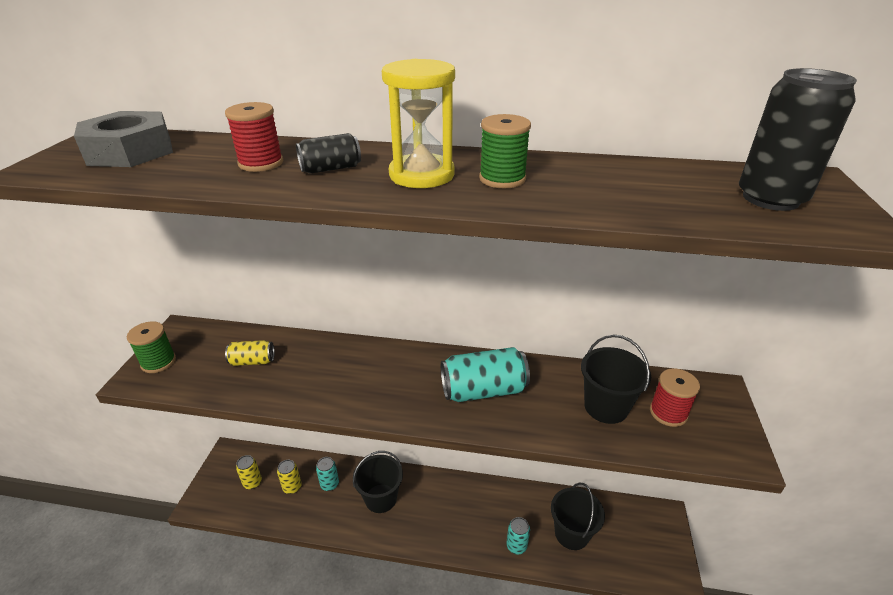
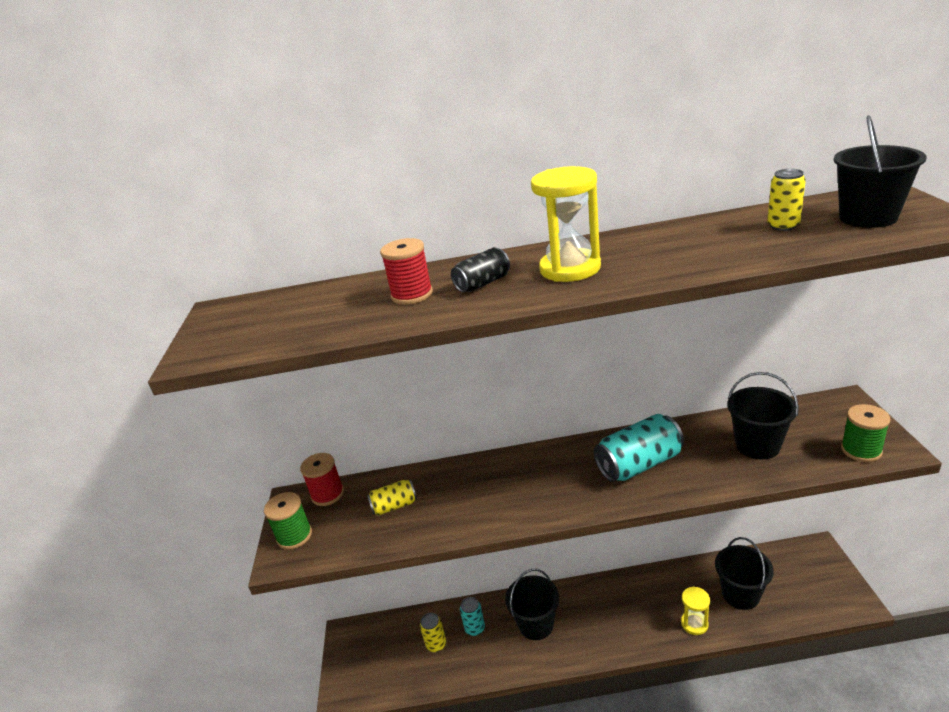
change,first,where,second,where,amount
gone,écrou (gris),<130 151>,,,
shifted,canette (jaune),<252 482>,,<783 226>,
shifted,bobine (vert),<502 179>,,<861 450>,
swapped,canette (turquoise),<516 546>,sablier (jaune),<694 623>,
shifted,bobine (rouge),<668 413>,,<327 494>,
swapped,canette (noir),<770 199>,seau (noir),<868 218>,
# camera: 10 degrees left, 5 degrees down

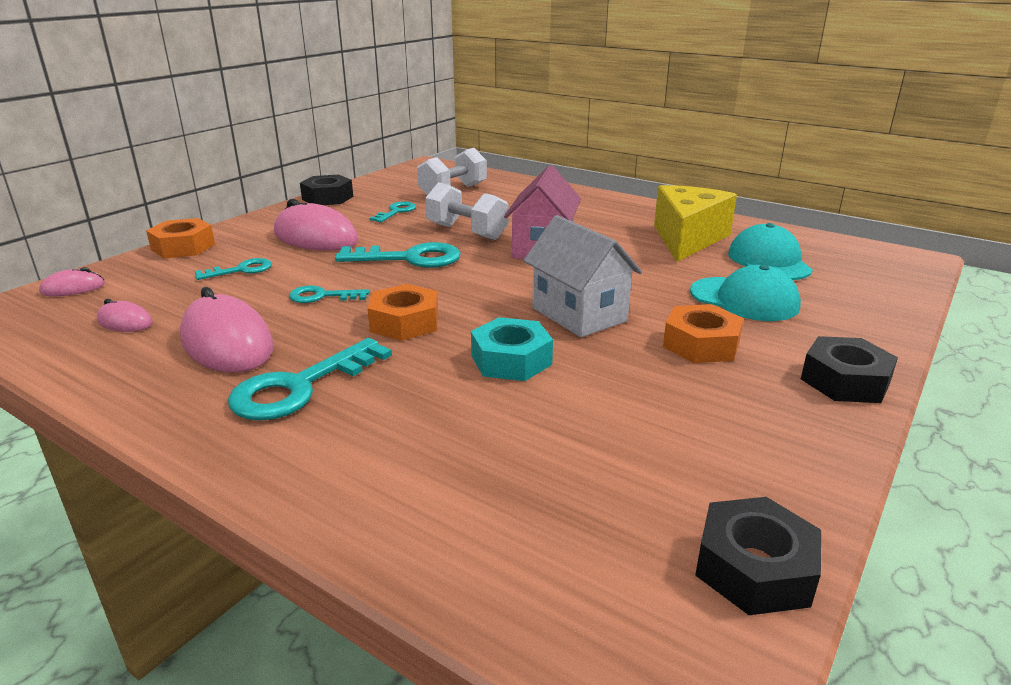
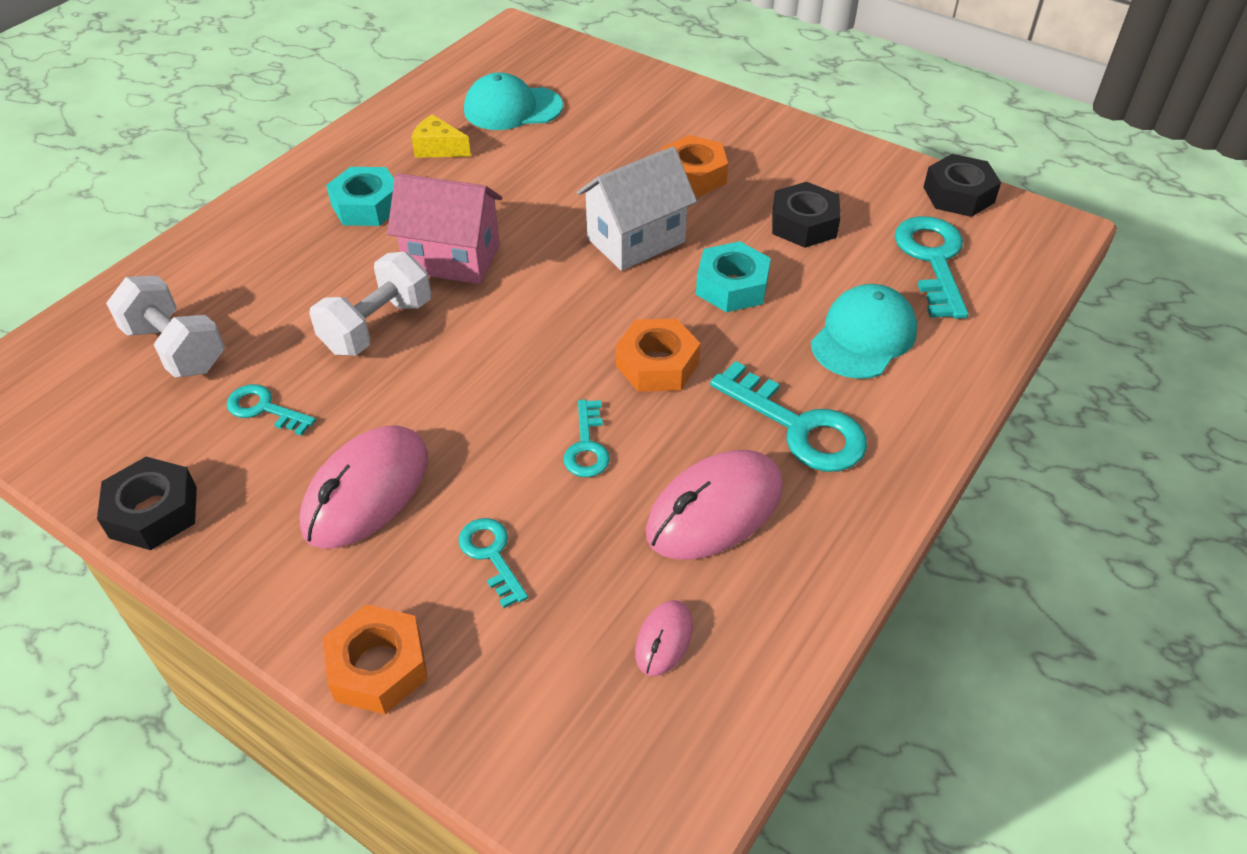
change,first,where,second,where,amount
gone,souris (rose),<73 288>,,,
shifted,clé (turquoise),<409 258>,,<932 260>,
scaled,fromage (jaune),<687 238>,,<438 148>,x0.48
shifted,casquette (turquoise),<744 299>,,<863 336>,
shifted,écrou (noir),<845 381>,,<804 224>,
new,,,écrou (turquoise),<367 206>,
# camera: 90 degrees left, 20 degrees up

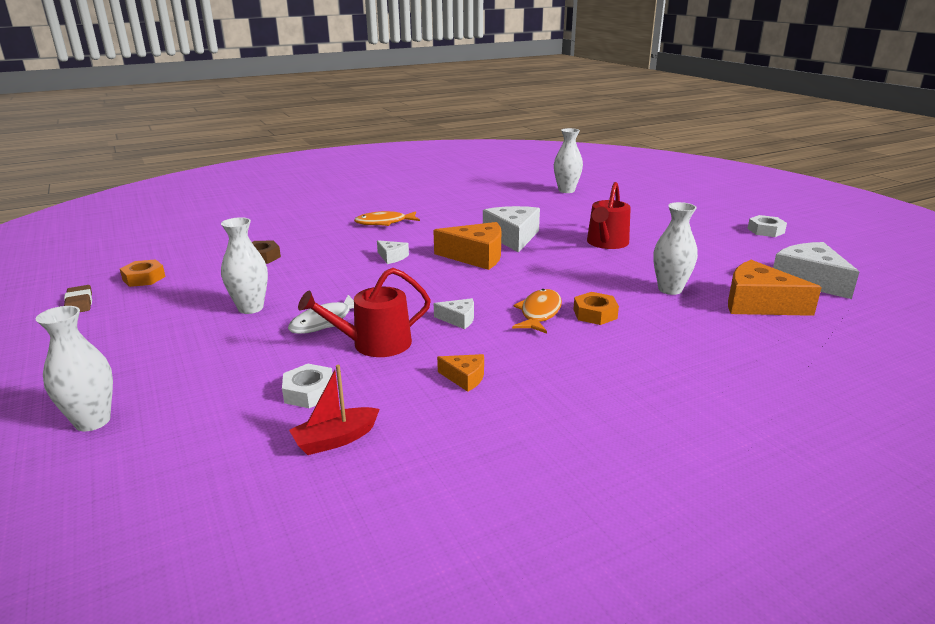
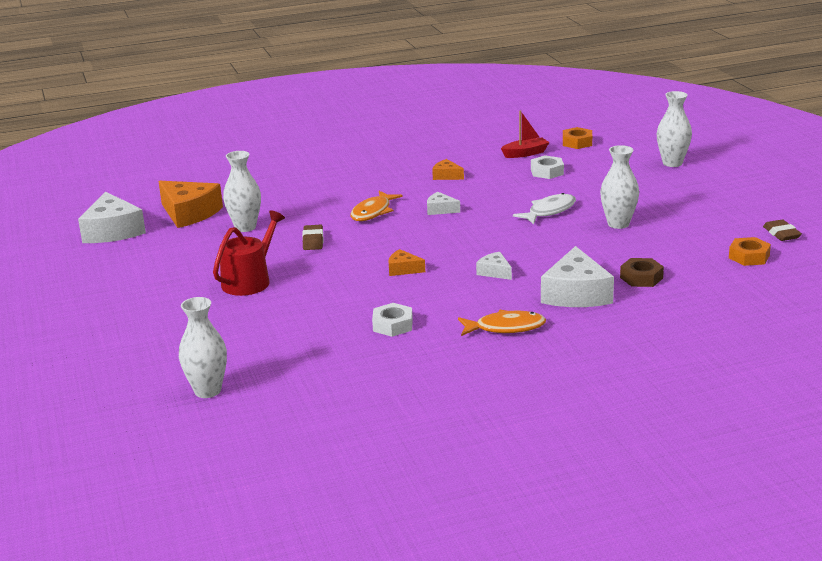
change,first,where,second,where,amount
gone,arrosoir (rouge),<374 344>,,,
scaled,fromage (orange),<476 256>,,<403 269>,x0.49
shifted,fromage (blanc),<512 237>,,<576 294>,
shifted,écrou (orange),<595 314>,,<577 142>,
shifted,écrou (blanc),<765 231>,,<392 325>,
new,,,gomme (marron),<313 241>,
# camera: 170 degrees left, 0 degrees up

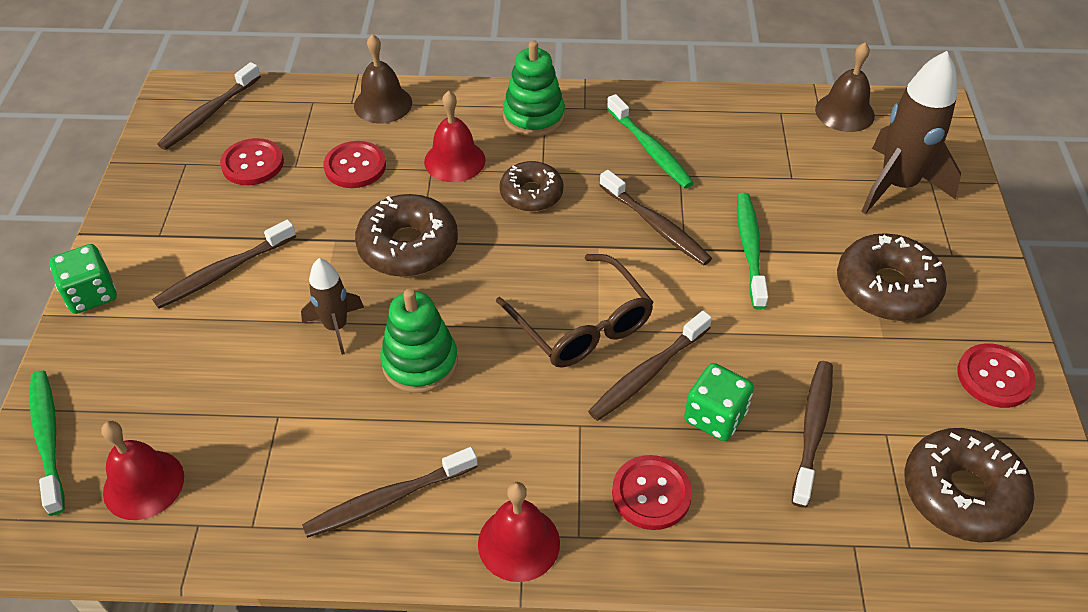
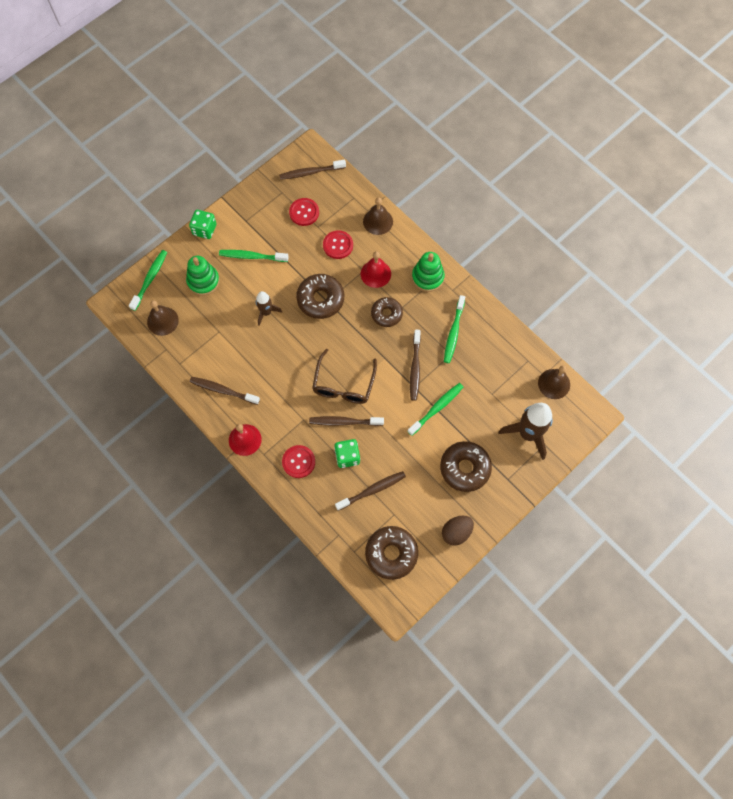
change,first,where,second,where,amount
repainted,cloche (rouge),<143 484>,cloche (marron),<162 321>,
repainted,brosse à dents (marron),<223 272>,brosse à dents (vert),<252 256>,
shifted,jouet à empiler (vert),<420 362>,,<203 281>,
swapped,bouton (rouge),<994 377>,œuf (marron),<456 532>,
# camera: 45 degrees right, 20 degrees up

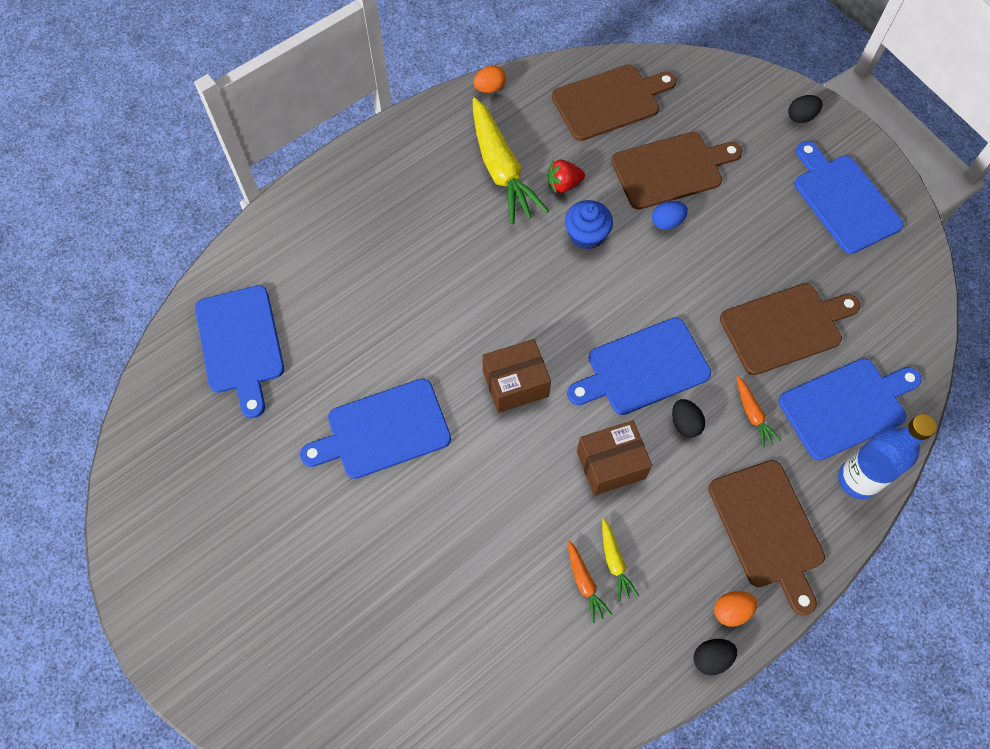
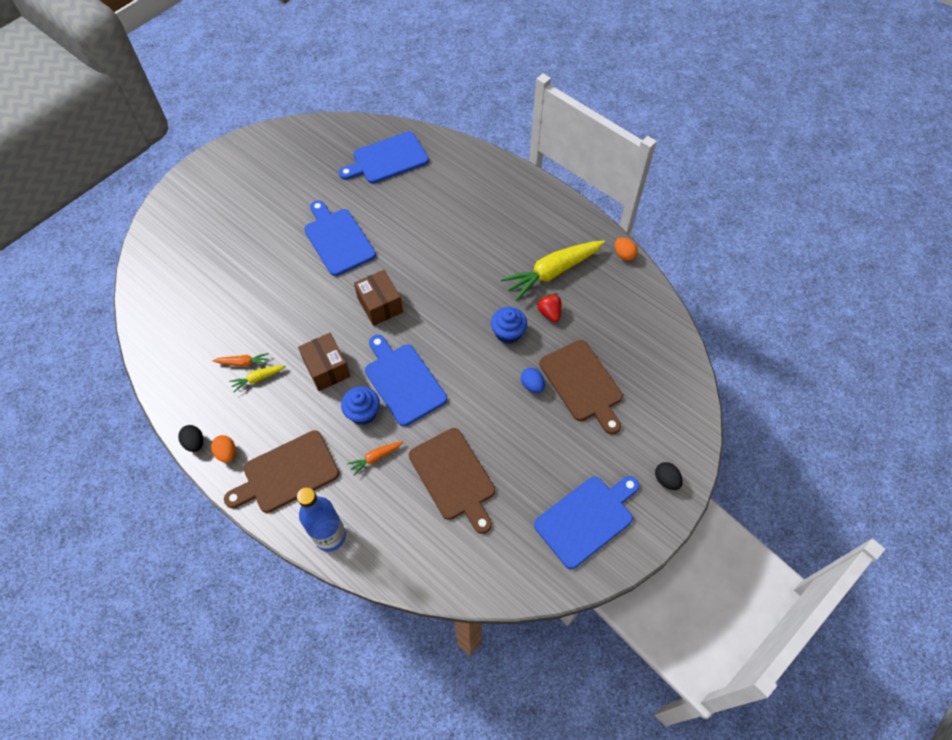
change,first,where,second,where,amount
gone,planche à découper (marron),<610 101>,,,
rotated,carotte (orange),<584 583>,,<243 363>,150 degrees counterclockwise
swapped,œuf (noir),<685 423>,muffin (bleu),<363 412>,
gone,planche à découper (bleu),<846 406>,,,
# camera: 80 degrees right, 5 degrees down

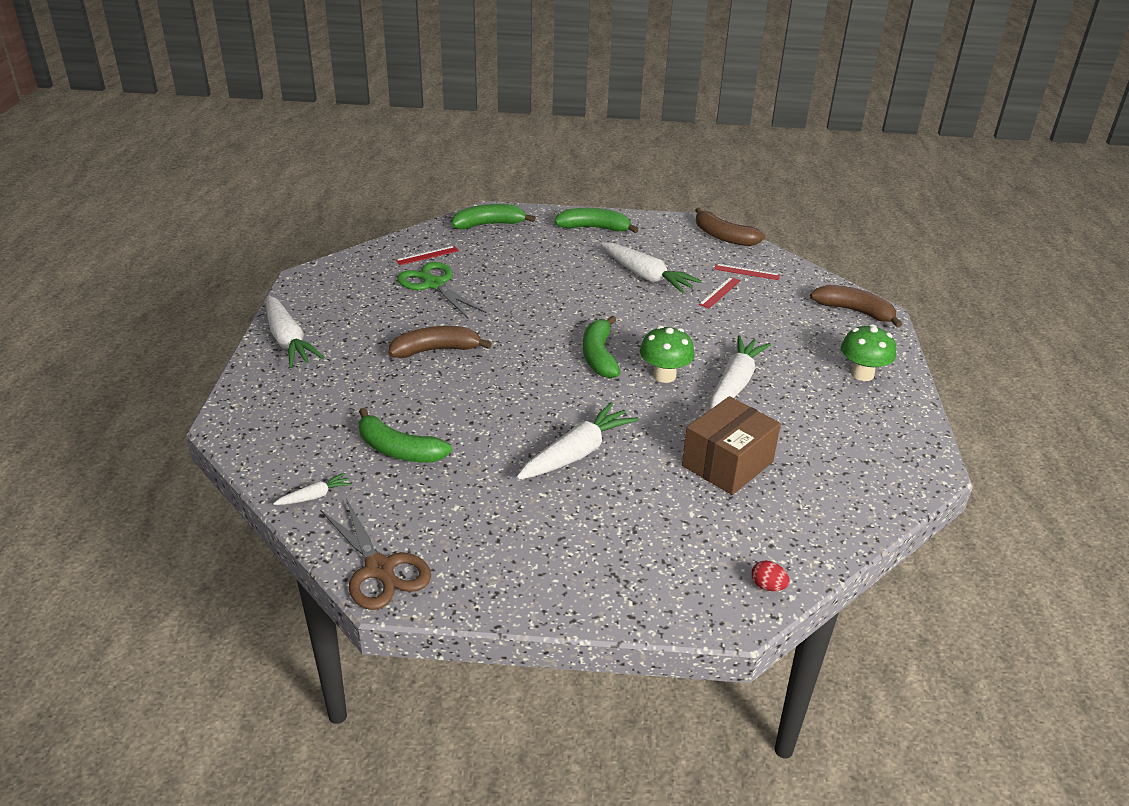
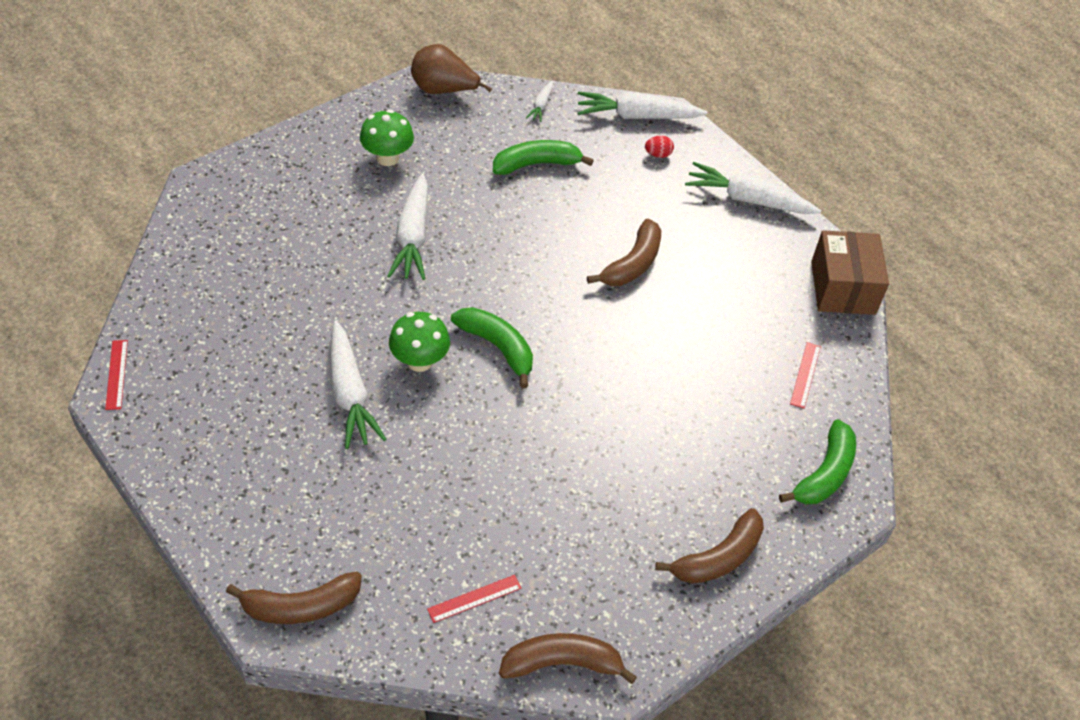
change,first,where,second,where,amount
swapped,ciseaux (marron),<379 569>,poire (marron),<443 90>,
gone,ciseaux (vert),<434 284>,,,
repainted,banane (vert),<594 228>,banane (marron),<718 558>,
shifted,carotte (blanc),<646 276>,,<637 116>,
shifted,boîte (marron),<727 464>,,<843 288>,
shifted,règle (rouge),<719 292>,,<117 374>,
shifted,œuf (rouge),<767 586>,,<658 154>,
shifted,champignon (vert),<862 374>,,<387 158>,
# camera: 135 degrees right, 15 degrees up

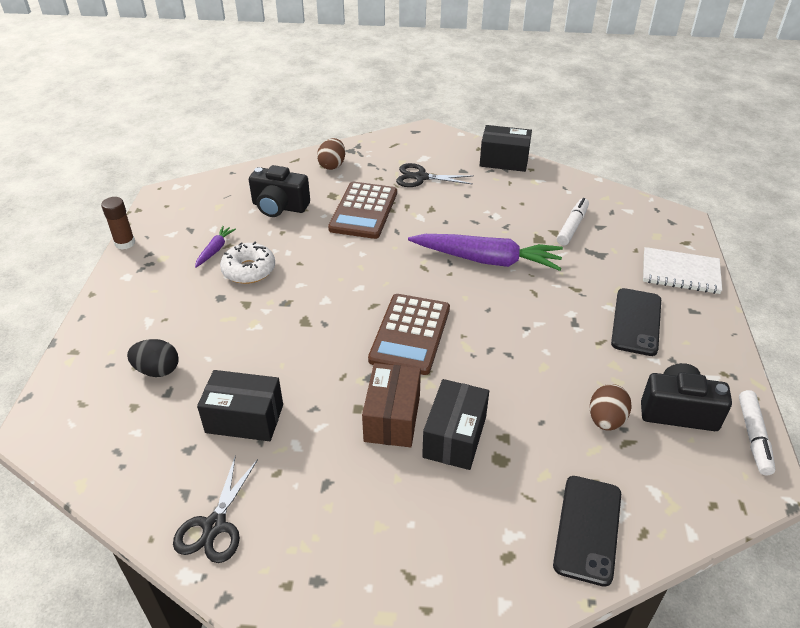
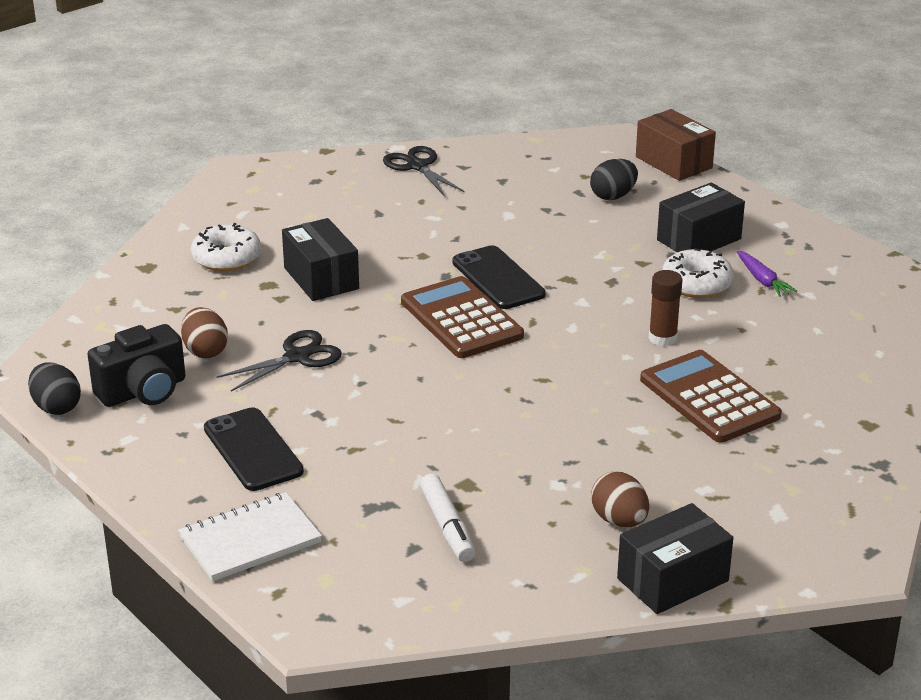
change,first,where,second,where,amount
shifted,bâton de colle (marron),<125 243>,,<662 338>,
shifted,boîte (noir),<244 418>,,<699 239>,
gone,appareil photo (noir),<279 207>,,,
shifted,œuf (marron),<332 165>,,<619 520>,
shifted,boîte (marron),<392 418>,,<673 162>,
shifted,ciseaux (noir),<421 177>,,<297 357>,
gone,carotte (violet),<487 260>,,,
shifted,téléphone (noir),<588 529>,,<498 278>,
swapped,feutre (blanc),<753 437>,œuf (noir),<56 407>,
new,,,beignet (blanc),<226 258>,
# camera: 135 degrees right, 10 degrees down

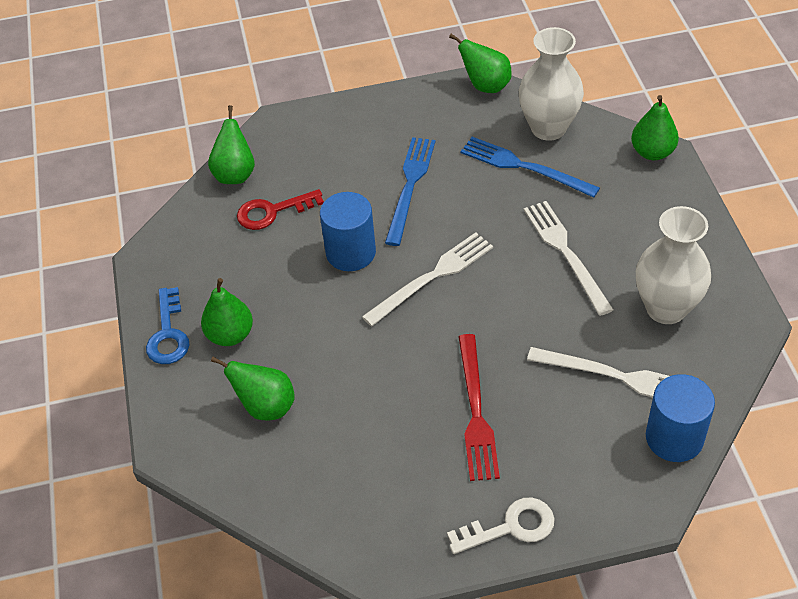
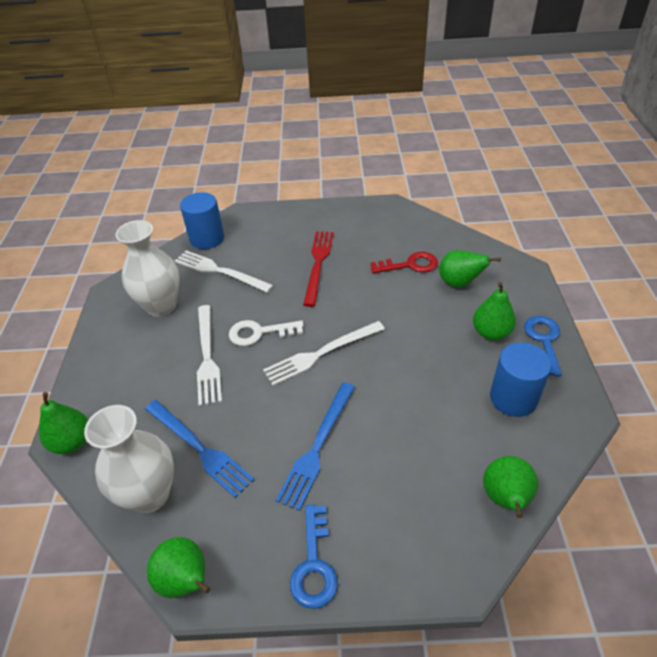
change,first,where,second,where,amount
shifted,clé (rouge),<272 211>,,<410 265>,
shifted,cylindre (bleu),<351 252>,,<513 398>,
shifted,clé (blanc),<510 527>,,<259 333>,
new,,,clé (bleu),<314 564>,
# camera: 170 degrees left, 5 degrees down

